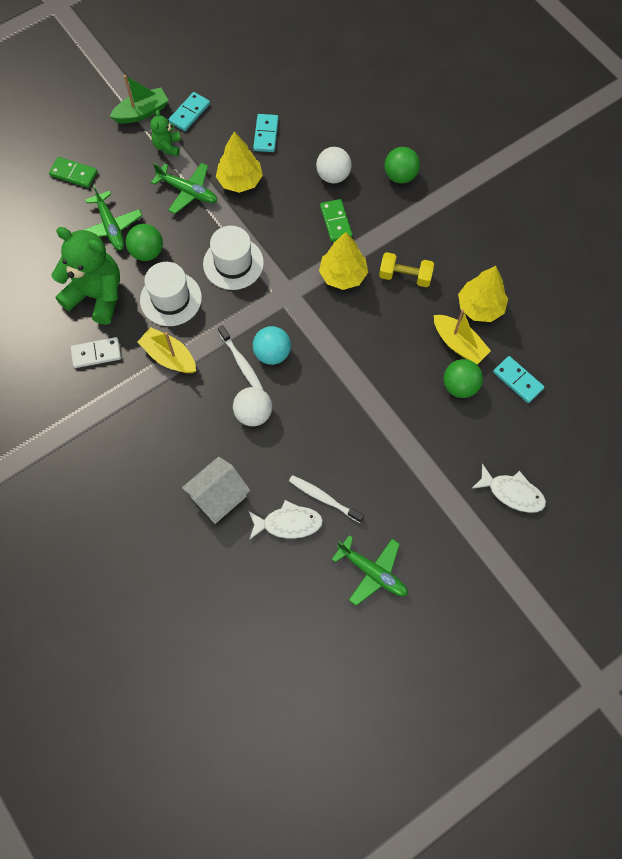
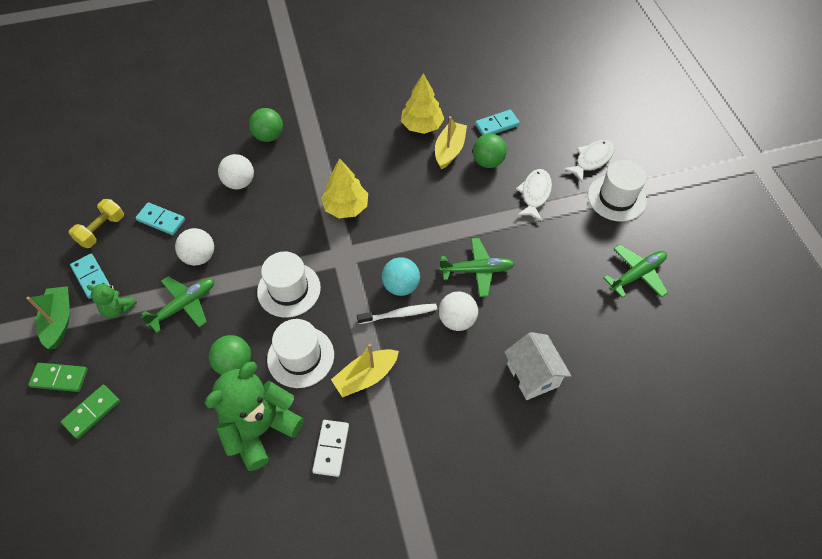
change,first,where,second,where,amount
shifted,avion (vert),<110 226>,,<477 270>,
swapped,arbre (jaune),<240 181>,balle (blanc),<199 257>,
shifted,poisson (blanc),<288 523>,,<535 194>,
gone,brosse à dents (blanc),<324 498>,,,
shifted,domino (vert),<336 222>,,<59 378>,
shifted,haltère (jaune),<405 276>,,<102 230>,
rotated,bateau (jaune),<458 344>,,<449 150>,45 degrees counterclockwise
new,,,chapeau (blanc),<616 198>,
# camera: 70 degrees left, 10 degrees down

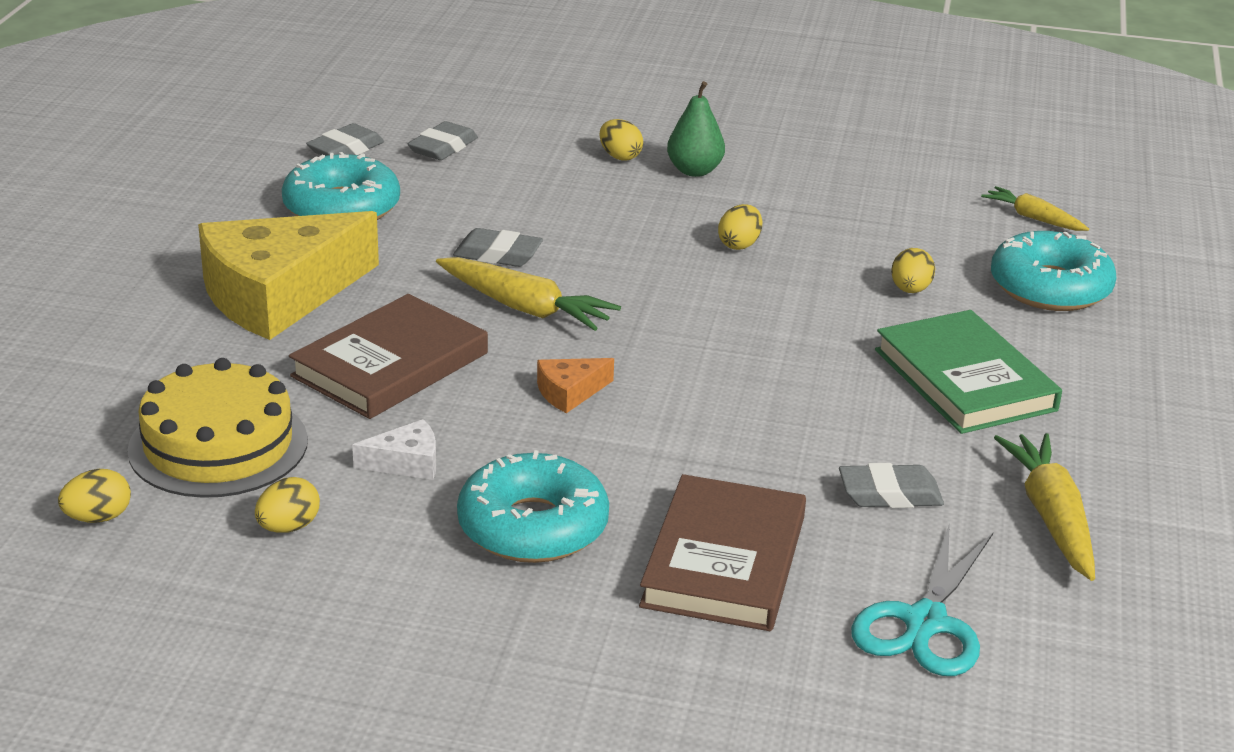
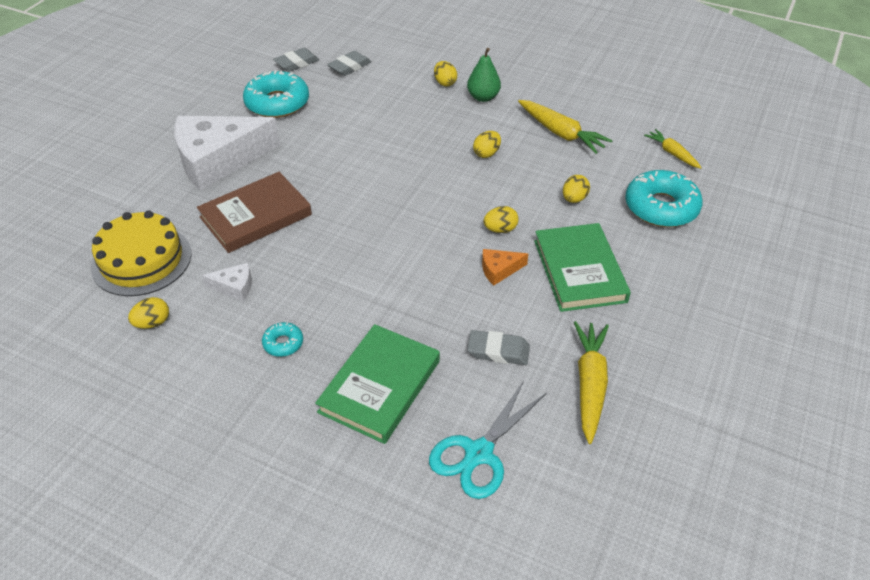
change,first,where,second,where,amount
shifted,œuf (jaune),<98 518>,,<500 229>,
repainted,fromage (jaune),<279 295>,fromage (blanc),<218 160>,
shifted,carotte (jaune),<525 308>,,<561 133>,
gone,gomme (gris),<498 254>,,,
scaled,beignet (turquoise),<533 526>,,<283 343>,x0.47
shifted,fromage (orange),<570 392>,,<499 270>,
repainted,livre (marron),<724 561>,livre (vert),<379 386>,
# camera: 15 degrees right, 15 degrees up

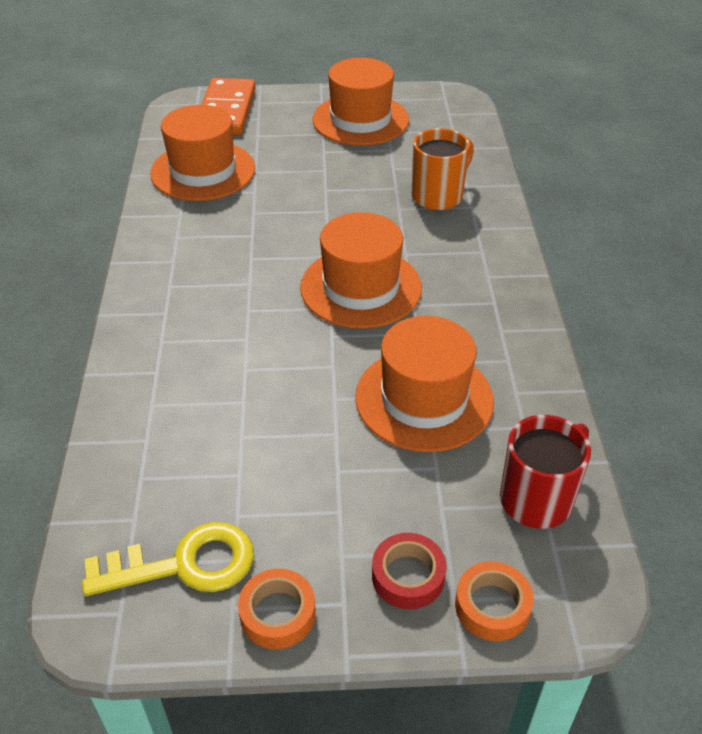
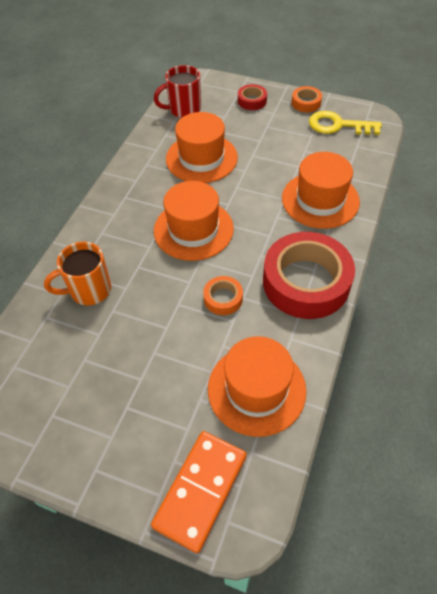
change,first,where,second,where,amount
shifted,chapeau (orange),<360 120>,,<320 200>,
shifted,ruban adhésif (orange),<492 606>,,<223 298>,
new,,,ruban adhésif (rouge),<306 282>,
# camera: 155 degrees left, 10 degrees up

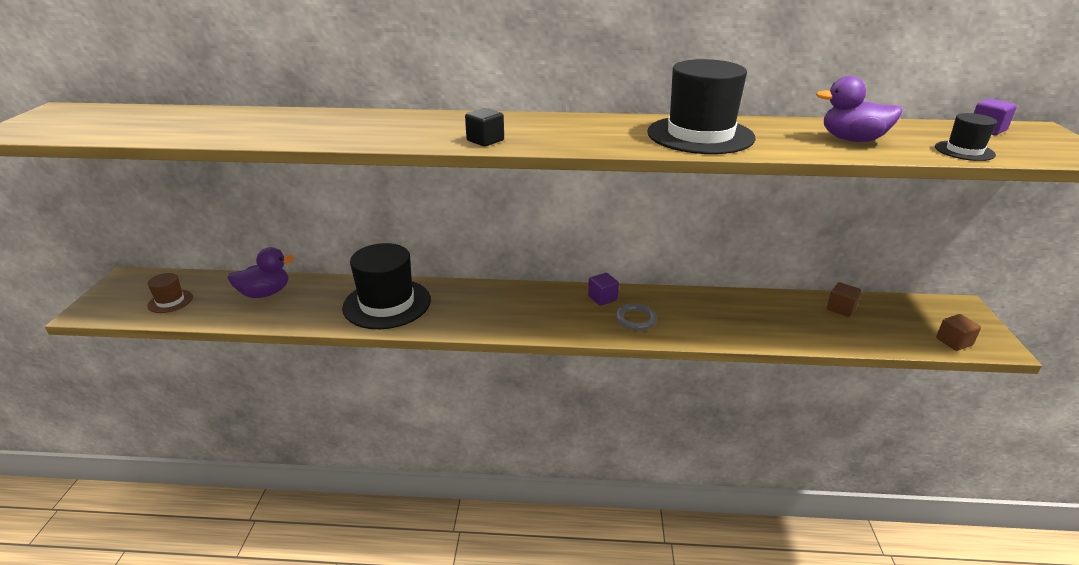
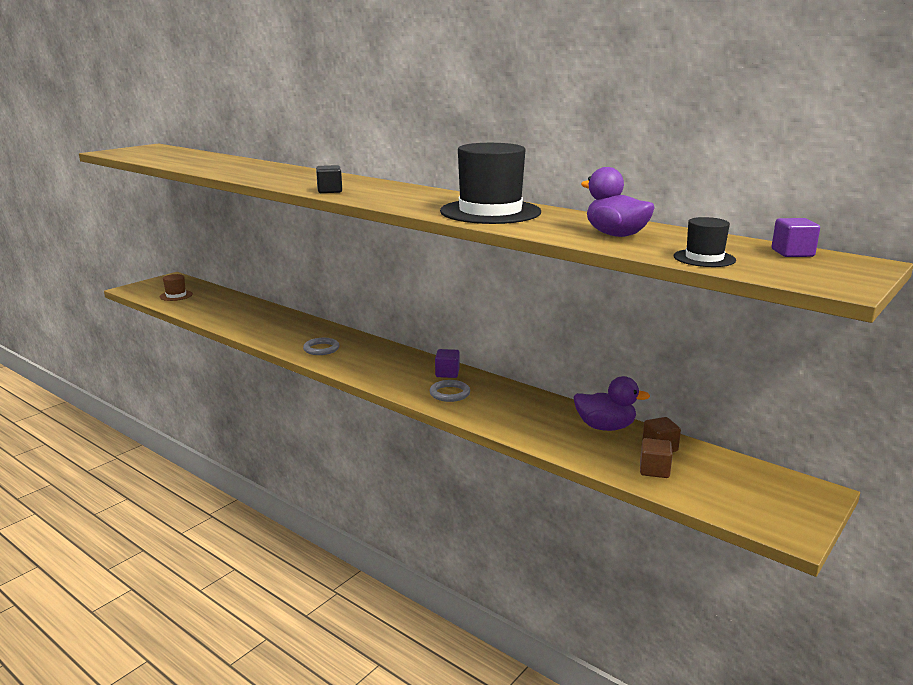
change,first,where,second,where,amount
shifted,canard (violet),<265 293>,,<605 427>,
gone,chapeau (noir),<387 304>,,,
shifted,cube (marron),<953 342>,,<654 470>,
new,,,anneau (gris),<321 349>,
# camera: 35 degrees right, 10 degrees down

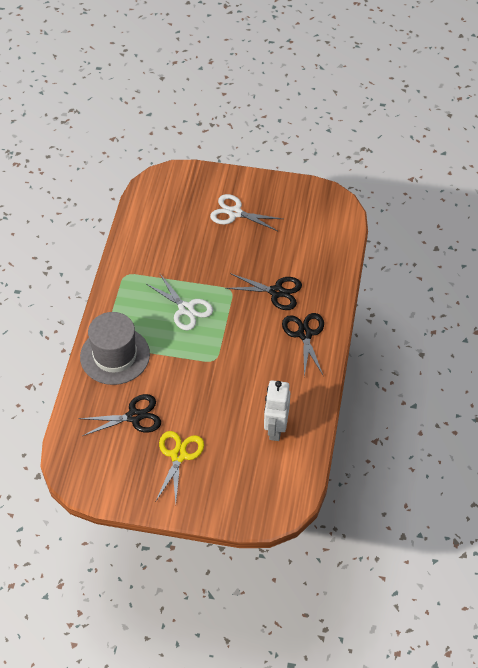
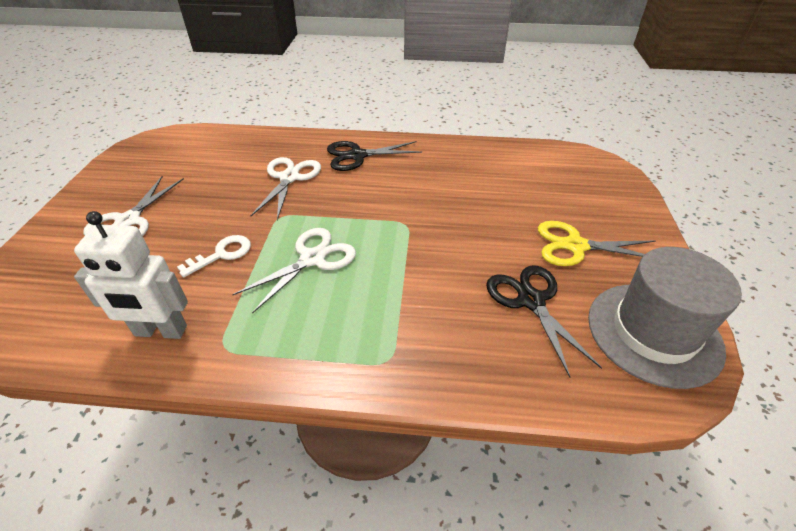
change,first,where,second,where,amount
shifted,chapeau (gris),<115 355>,,<653 333>,
repainted,ciseaux (noir),<276 292>,ciseaux (blanc),<289 178>,
shifted,robot (blanc),<275 429>,,<160 331>,
new,,,clé (blanc),<222 254>,
# camera: 95 degrees left, 10 degrees down

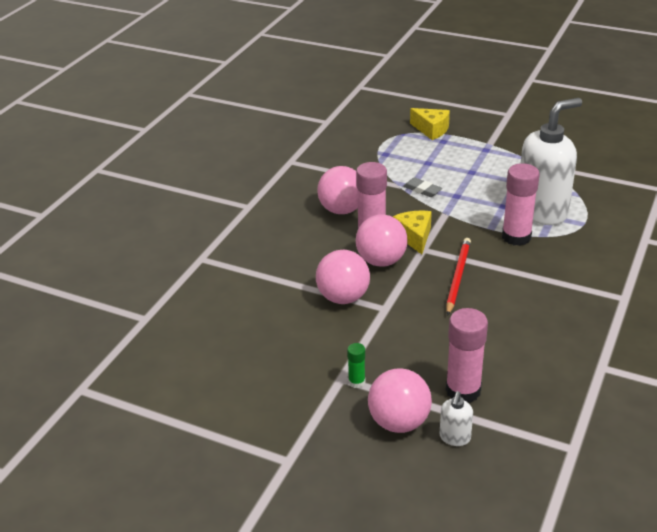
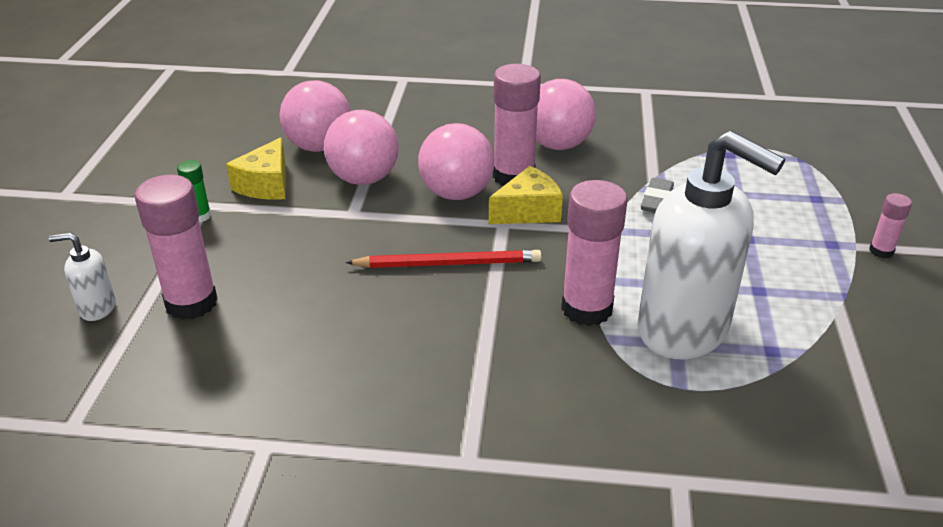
change,first,where,second,where,amount
shifted,balle (rose),<399 422>,,<319 146>,
shifted,fromage (jaune),<431 130>,,<266 185>,
new,,,bâton de colle (rose),<881 251>,
# camera: 70 degrees right, 0 degrees up

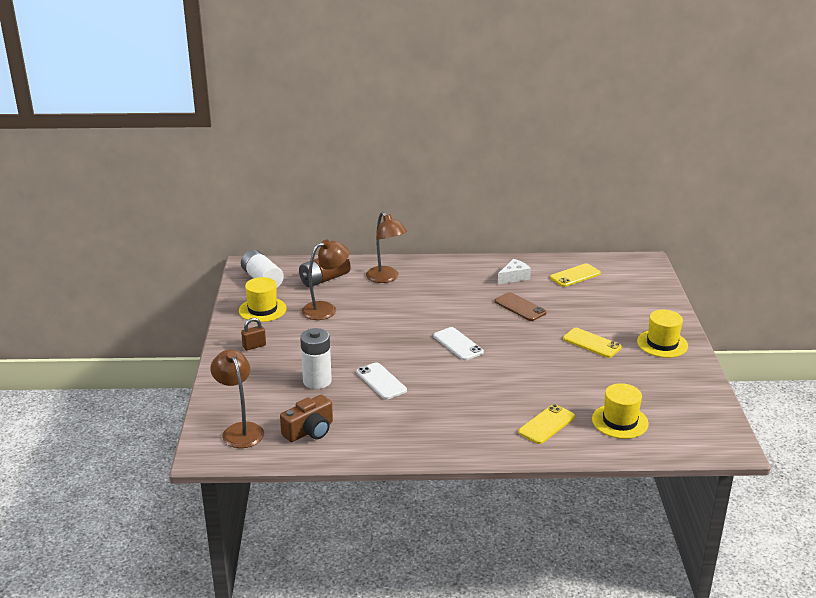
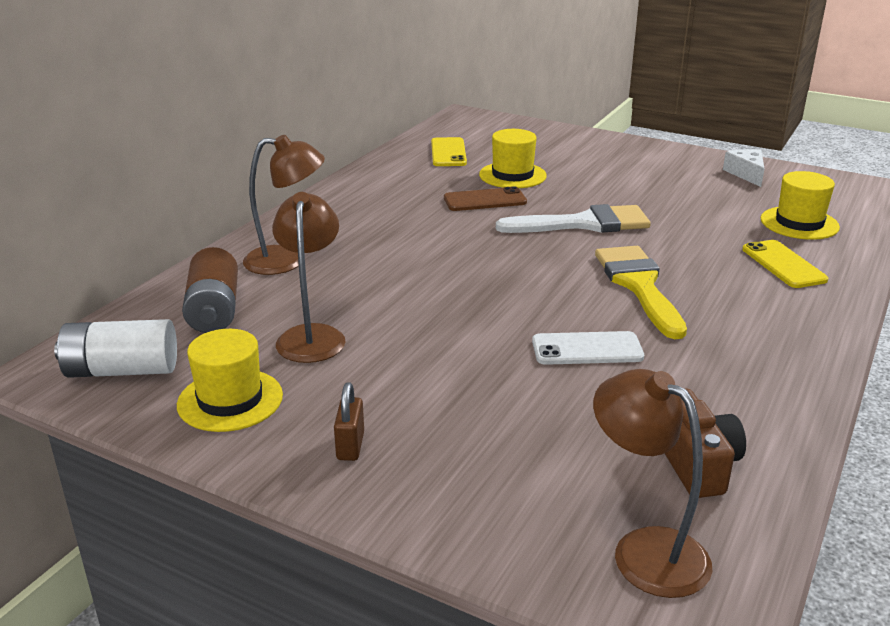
change,first,where,second,where,amount
rotated,lampe (marron),<240 430>,,<645 550>,45 degrees clockwise
gone,pile (blanc),<317 381>,,,
gone,téléphone (blanc),<458 344>,,,
shifted,fromage (blanc),<514 277>,,<746 174>,
gone,téléphone (jaune),<592 343>,,,
shifted,chapeau (jaune),<662 344>,,<512 175>,
new,,,pinceau (blanc),<584 224>,
new,,,pinceau (jaune),<639 285>,
# camera: 60 degrees left, 0 degrees up

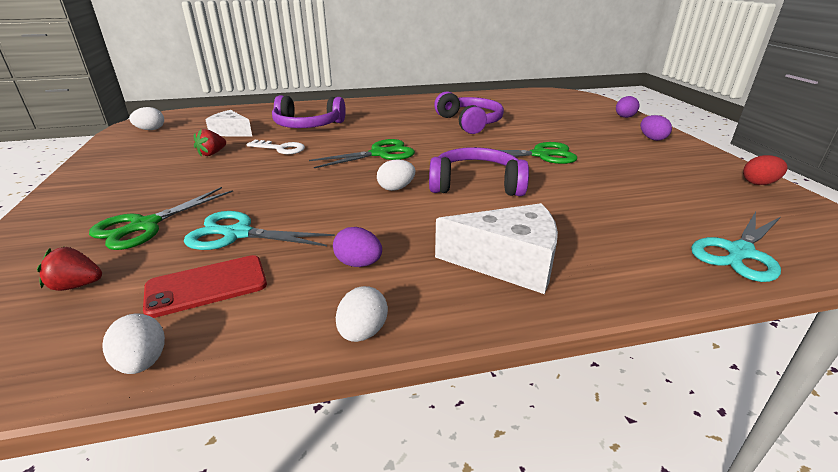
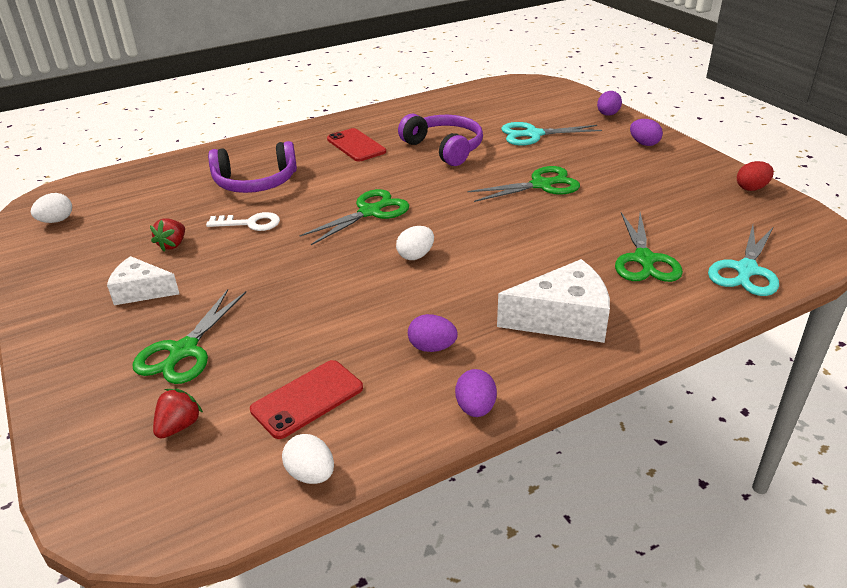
change,first,where,second,where,amount
rotated,fraise (rouge),<77 285>,,<179 426>,135 degrees clockwise
shifted,ciseaux (turquoise),<238 234>,,<533 134>,
shifted,fromage (blanc),<231 132>,,<141 291>,
repainted,œuf (blanc),<363 332>,œuf (violet),<475 408>,
gone,casque audio (violet),<476 185>,,,
new,,,téléphone (rouge),<356 145>,
new,,,ciseaux (vert),<644 259>,
# camera: 15 degrees left, 5 degrees up

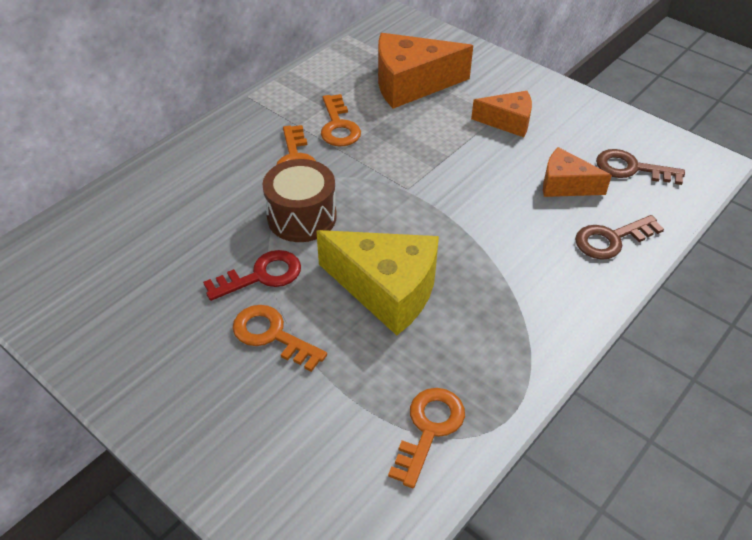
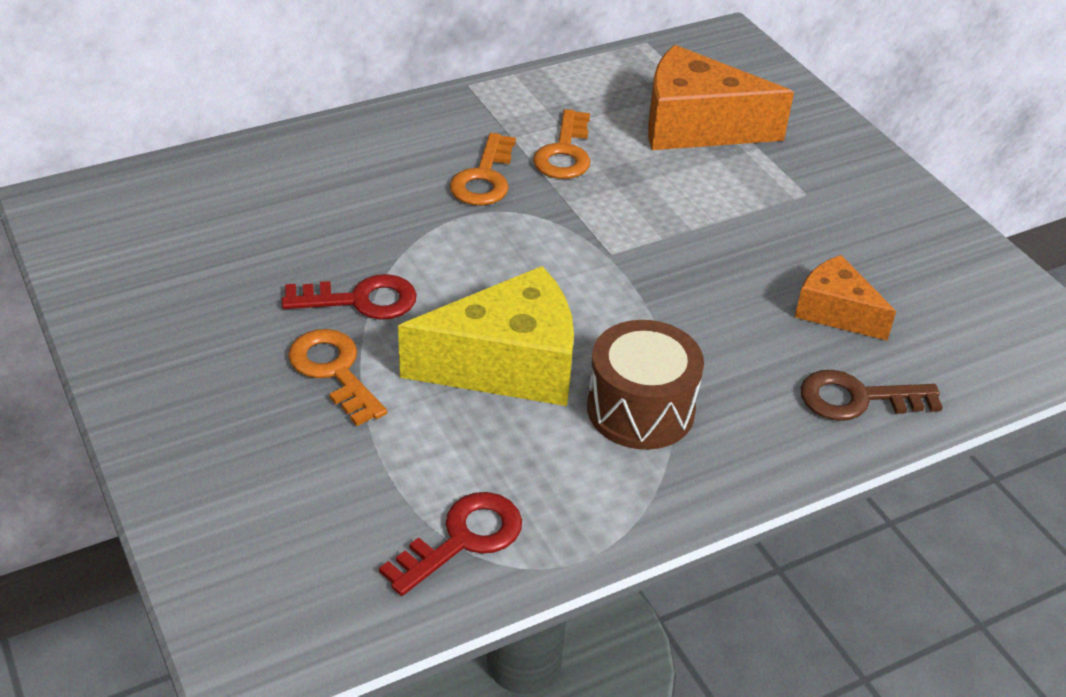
change,first,where,second,where,amount
shifted,tambour (marron),<301 217>,,<640 409>,
rotated,fromage (jaune),<387 290>,,<508 365>,60 degrees counterclockwise
repainted,clé (orange),<429 429>,clé (rouge),<463 539>,
gone,fromage (orange),<508 122>,,,
gone,clé (marron),<631 168>,,,
# camera: 20 degrees right, 5 degrees down

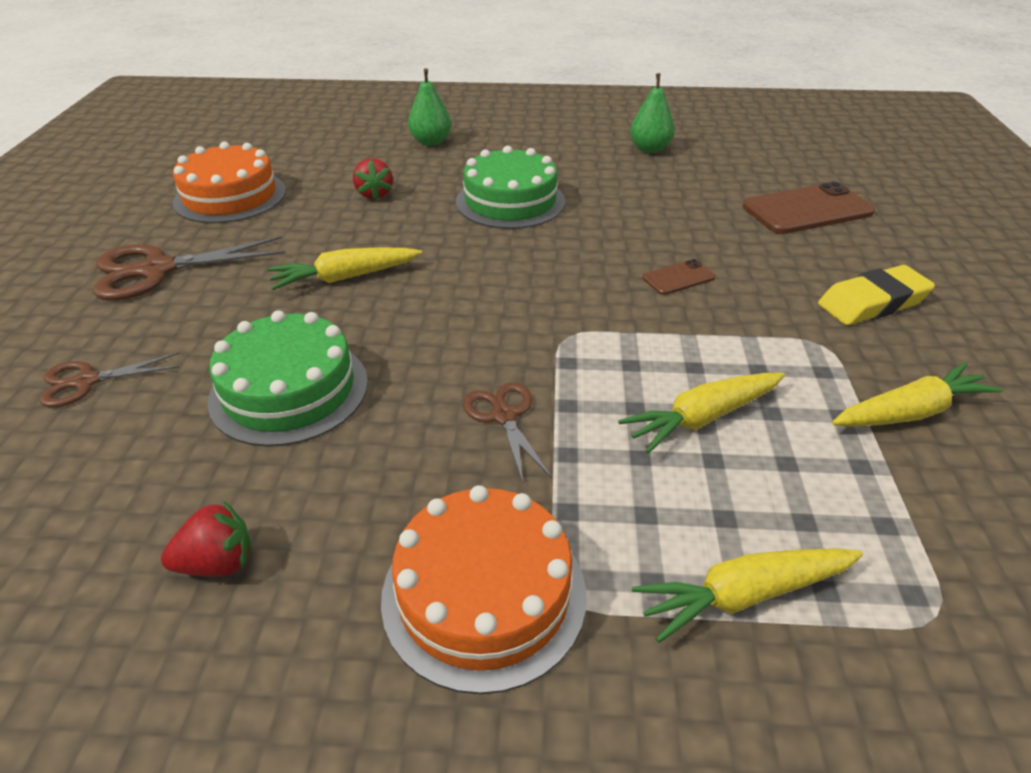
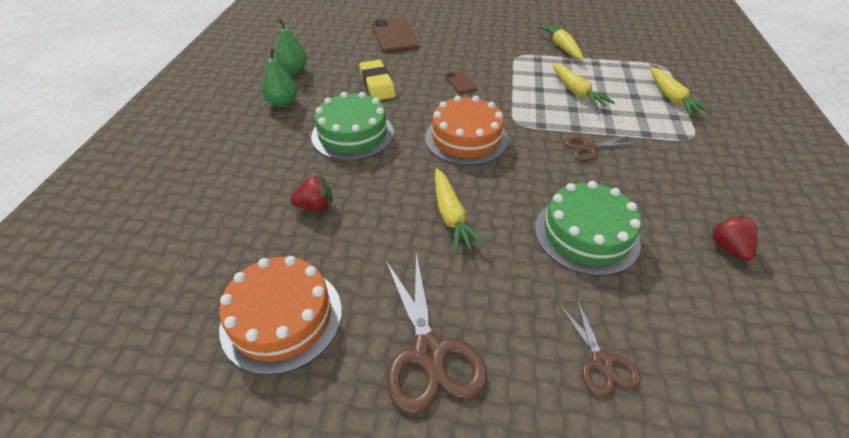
change,first,where,second,where,amount
shifted,gâteau (orange),<484 594>,,<466 138>,
shifted,poire (vert),<431 142>,,<283 103>,
shifted,gomme (jaune),<872 303>,,<377 84>,
# camera: 85 degrees left, 5 degrees up

